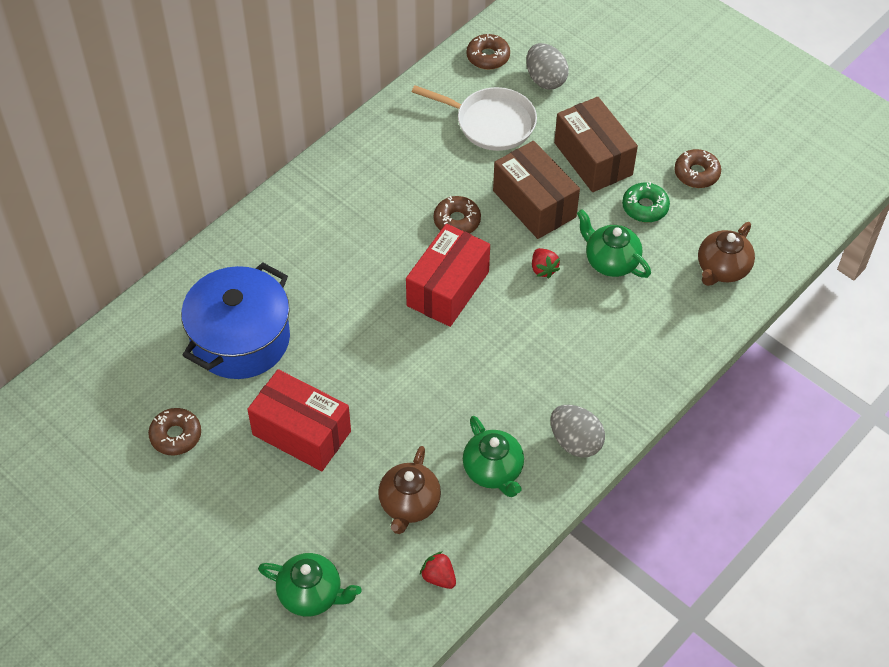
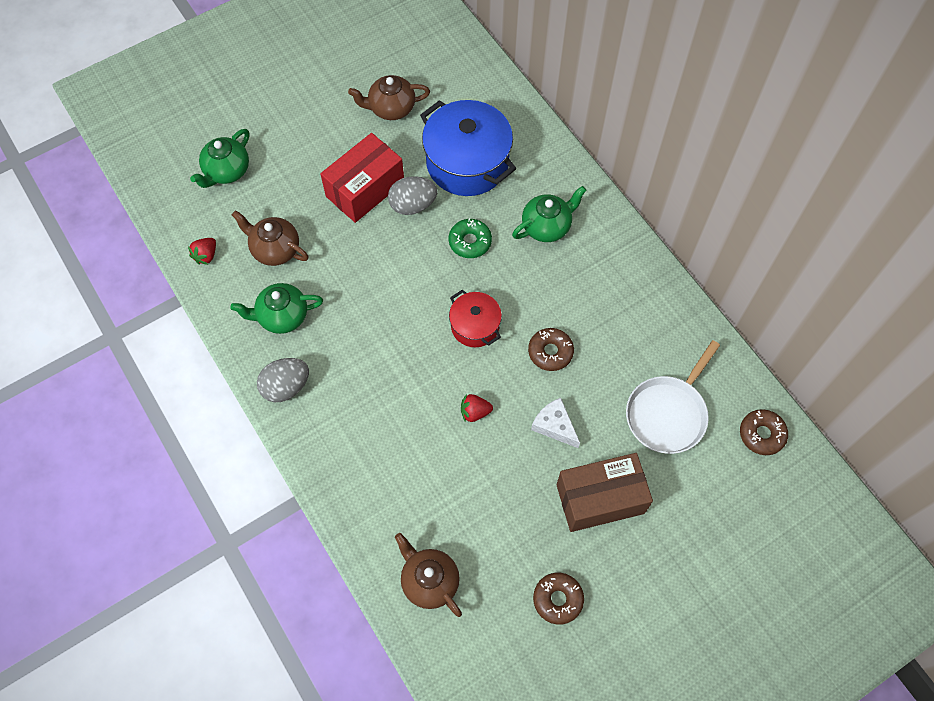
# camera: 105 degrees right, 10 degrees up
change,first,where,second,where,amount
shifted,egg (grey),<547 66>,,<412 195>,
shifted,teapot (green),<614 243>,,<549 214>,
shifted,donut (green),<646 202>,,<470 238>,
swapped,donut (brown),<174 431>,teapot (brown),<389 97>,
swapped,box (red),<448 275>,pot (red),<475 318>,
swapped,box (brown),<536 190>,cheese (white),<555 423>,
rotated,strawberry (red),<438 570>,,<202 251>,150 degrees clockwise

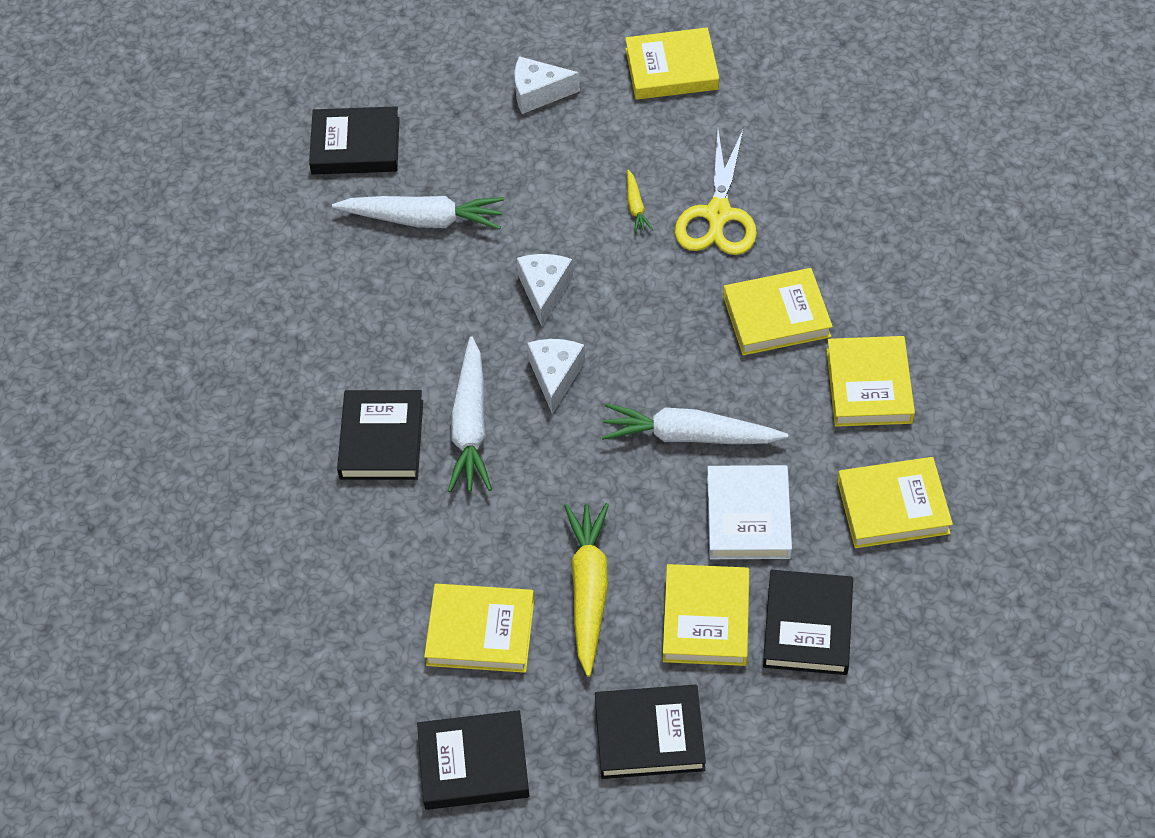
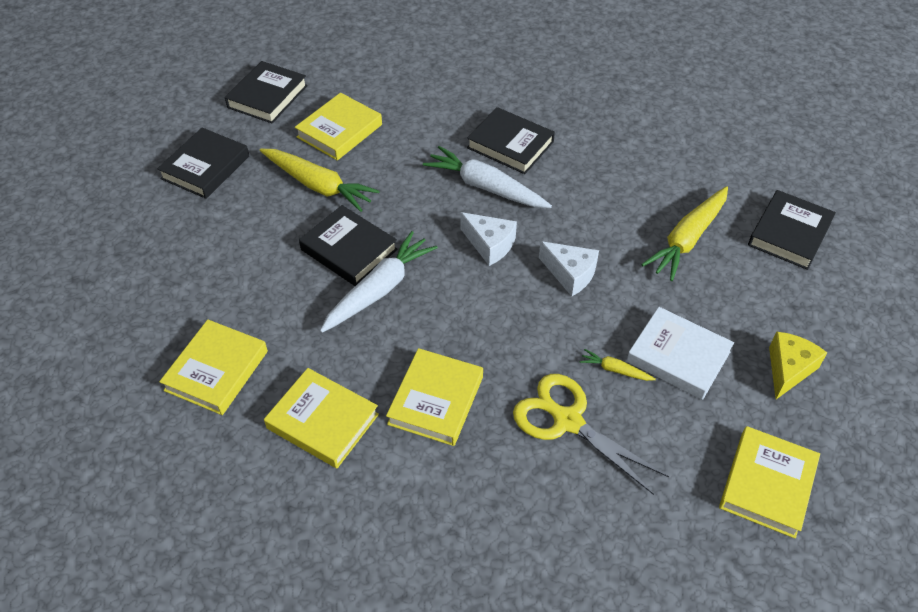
# camera: 120 degrees right, 5 degrees down
change,first,where,second,where,amount
gone,book (yellow),<706 615>,,,
shifted,book (white),<749 512>,,<680 353>,
shifted,book (black),<808 622>,,<348 245>,
repainted,carrot (white),<418 213>,carrot (yellow),<684 233>,
repainted,cheese (white),<547 85>,cheese (yellow),<798 365>,

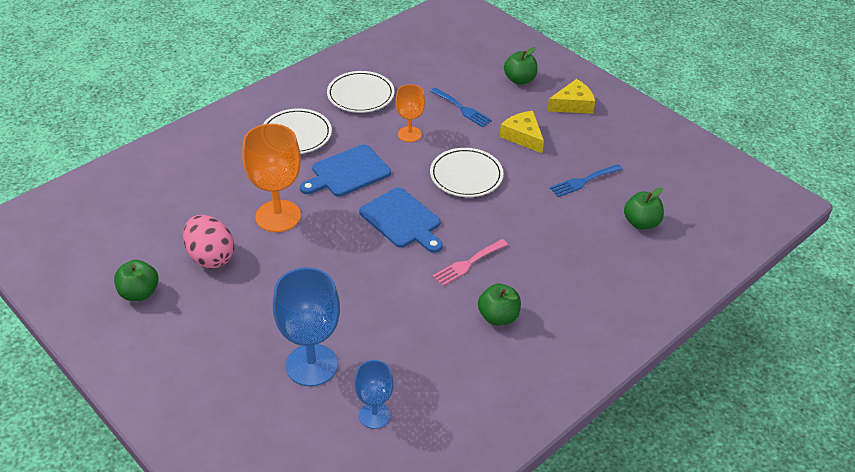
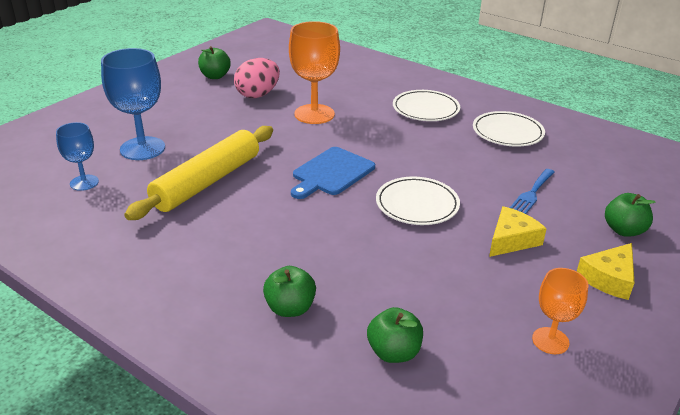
# camera: 80 degrees right, 10 degrees down
change,first,where,second,where,amount
gone,cutting board (blue),<345 170>,,,
gone,fork (pink),<470 262>,,,
gone,fork (blue),<586 180>,,,
new,,,rolling pin (yellow),<198 173>,
shifted,goblet (orange),<410 113>,,<560 311>,
shifted,apple (green),<499 305>,,<289 291>,
rotated,cheese (yellow),<571 96>,,<606 271>,75 degrees clockwise

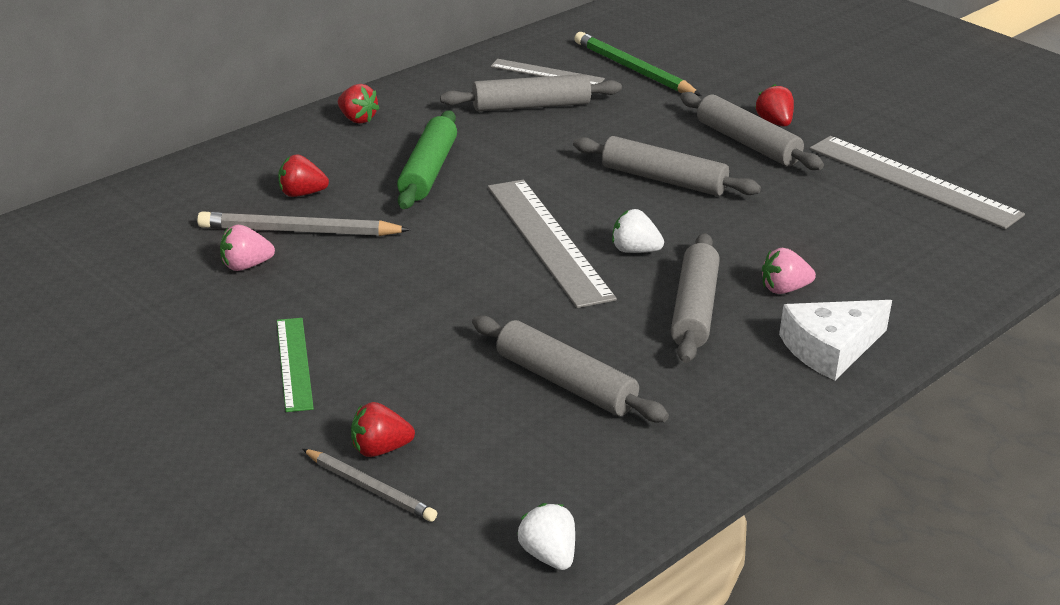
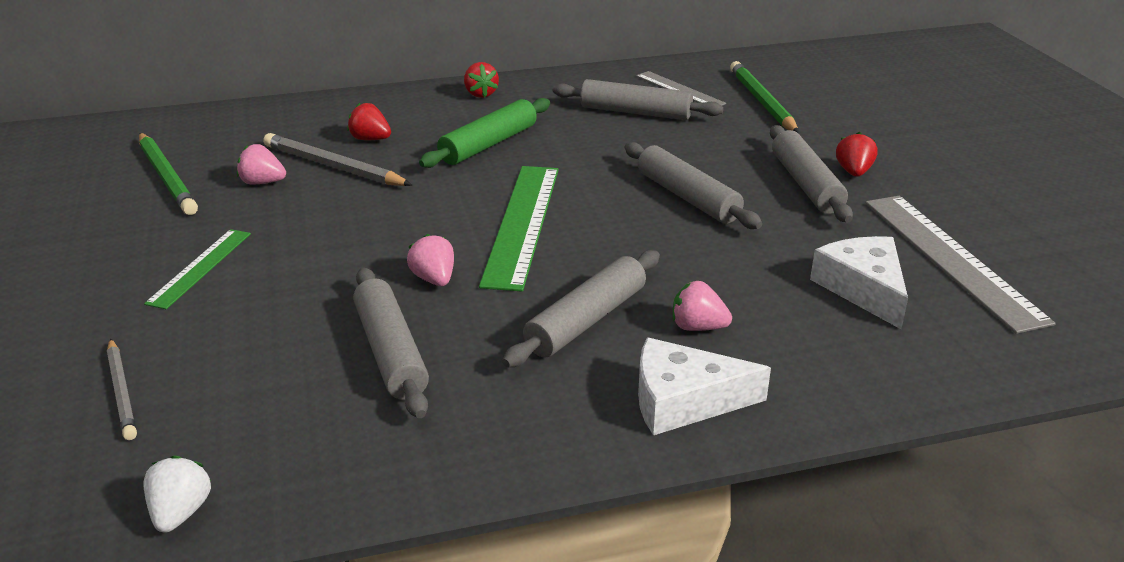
# camera: 30 degrees right, 0 degrees up
change,first,where,second,where,amount
gone,strawberry (red),<383 429>,,,
gone,strawberry (white),<638 231>,,,
new,,,pencil (green),<168 174>,
new,,,strawberry (pink),<430 260>,
new,,,cheese (white),<859 282>,
repainted,ruler (grey),<552 244>,ruler (green),<519 229>,

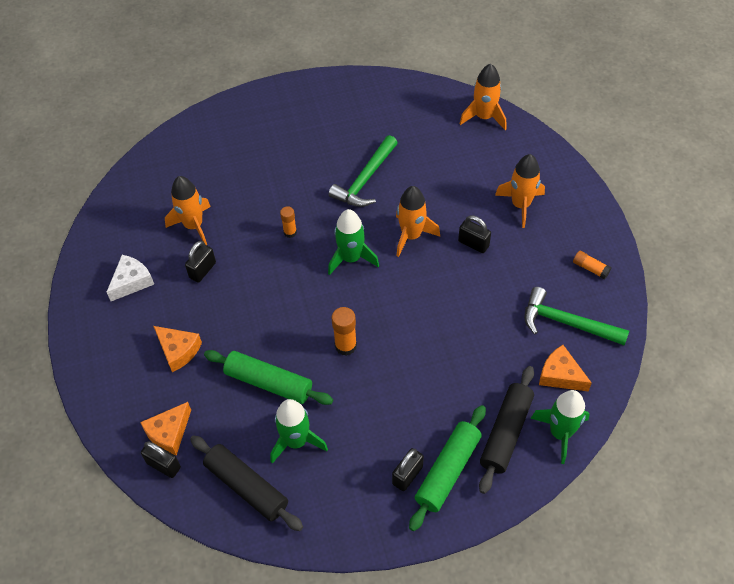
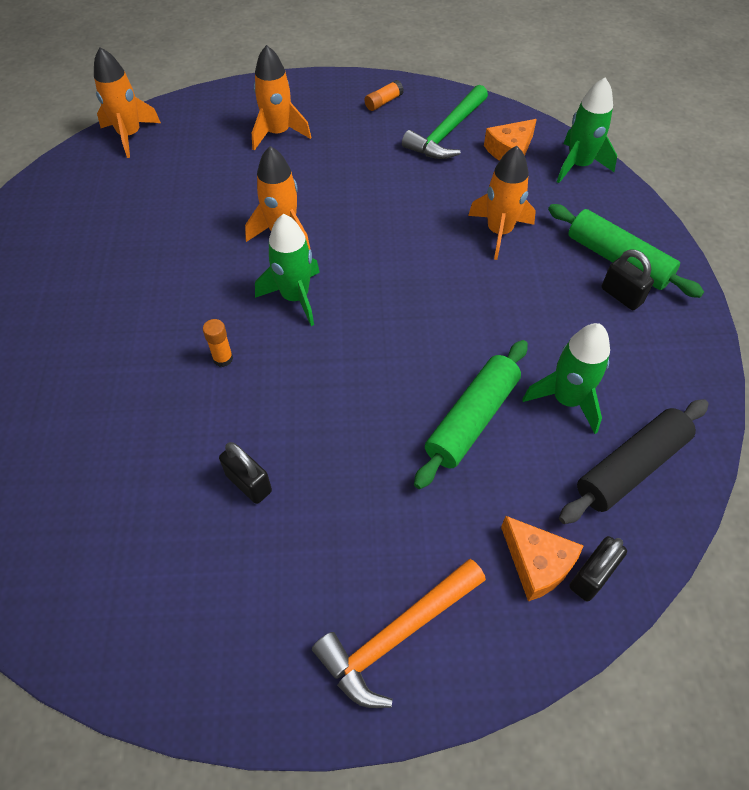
# camera: 80 degrees left, 0 degrees up
change,first,where,second,where,amount
gone,cheese (white),<130 278>,,,
gone,cheese (orange),<178 349>,,,
gone,hammer (green),<363 171>,,,
gone,glue stick (orange),<344 331>,,,
gone,padlock (black),<474 234>,,,
gone,rolling pin (black),<506 430>,,,
new,,,hammer (orange),<399 633>,
shifted,rocket (orange),<188 210>,,<502 203>,

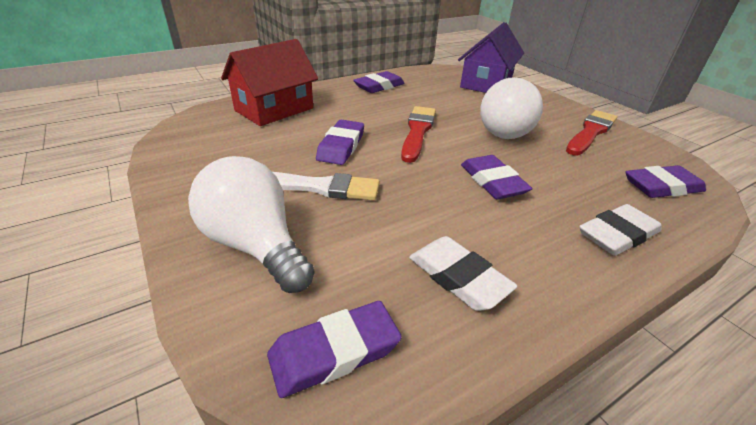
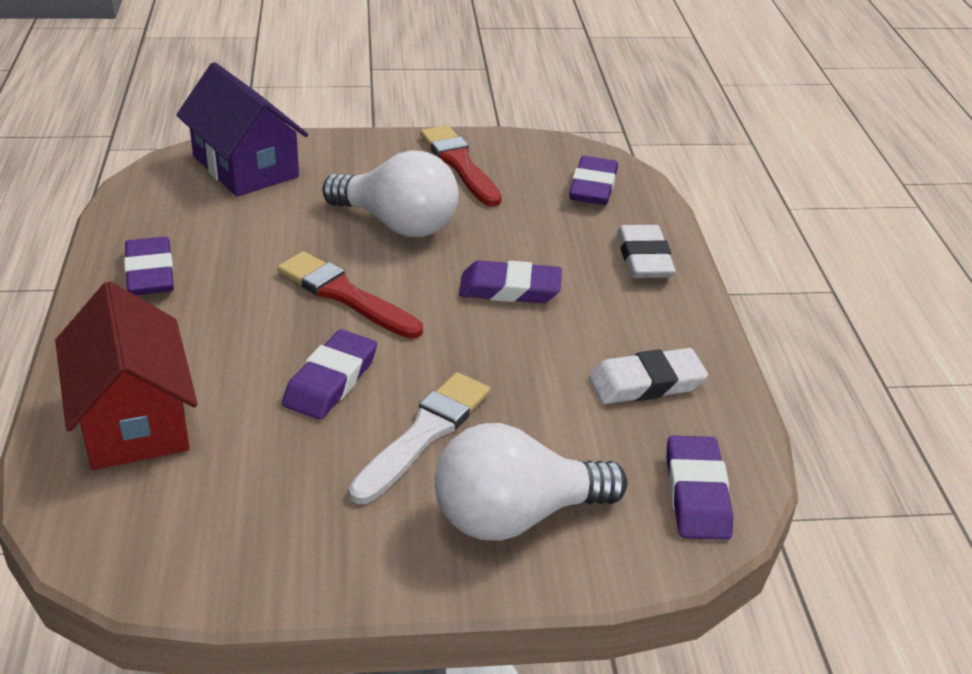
# camera: 65 degrees left, 0 degrees up
change,first,where,second,where,amount
rotated,eraser (purple),<340 142>,,<329 374>,75 degrees clockwise

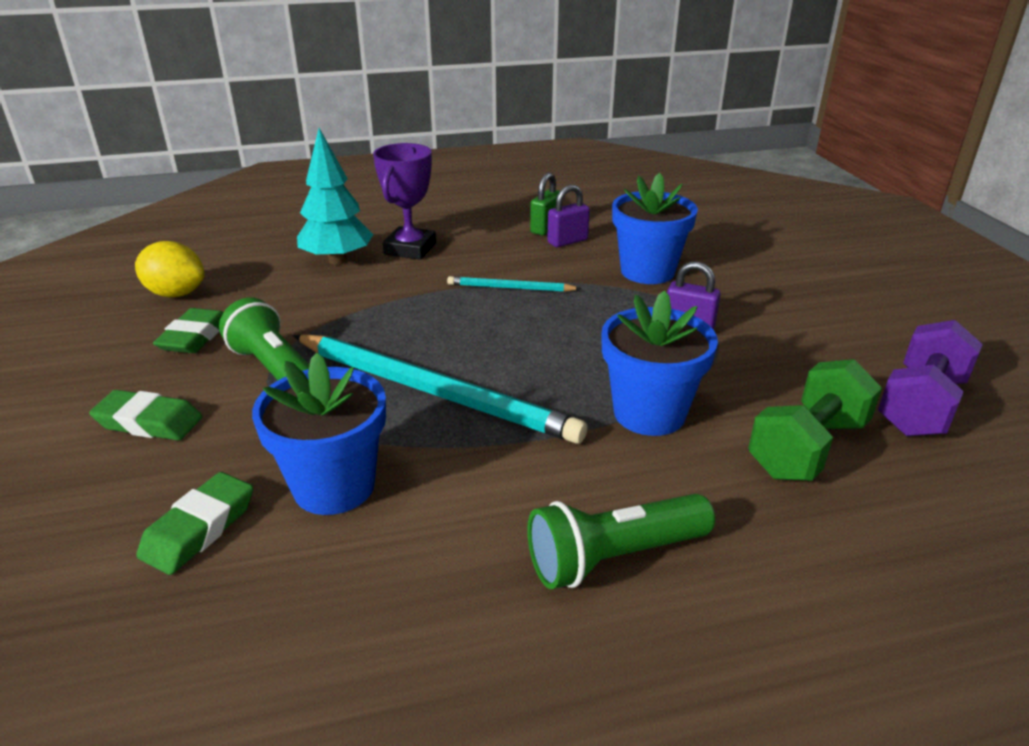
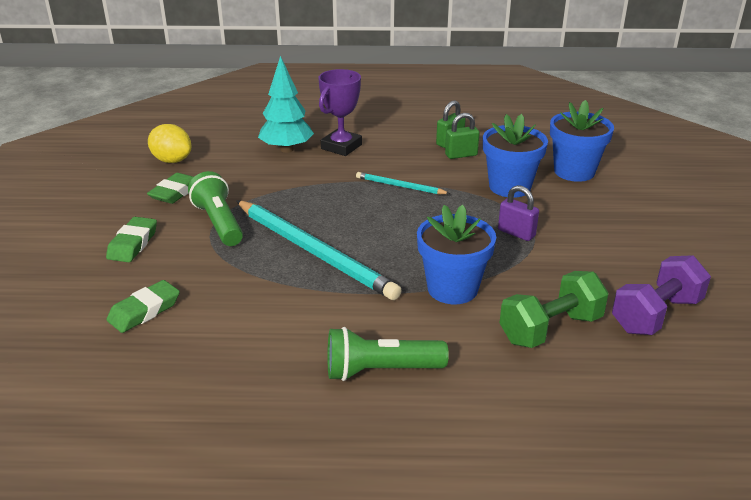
# camera: 15 degrees right, 0 degrees up
change,first,where,second,where,amount
shifted,flower pot (blue),<319 434>,,<582 141>,
repainted,padlock (purple),<568 216>,padlock (green),<462 136>,
rotated,eraser (green),<145 415>,,<131 239>,75 degrees clockwise

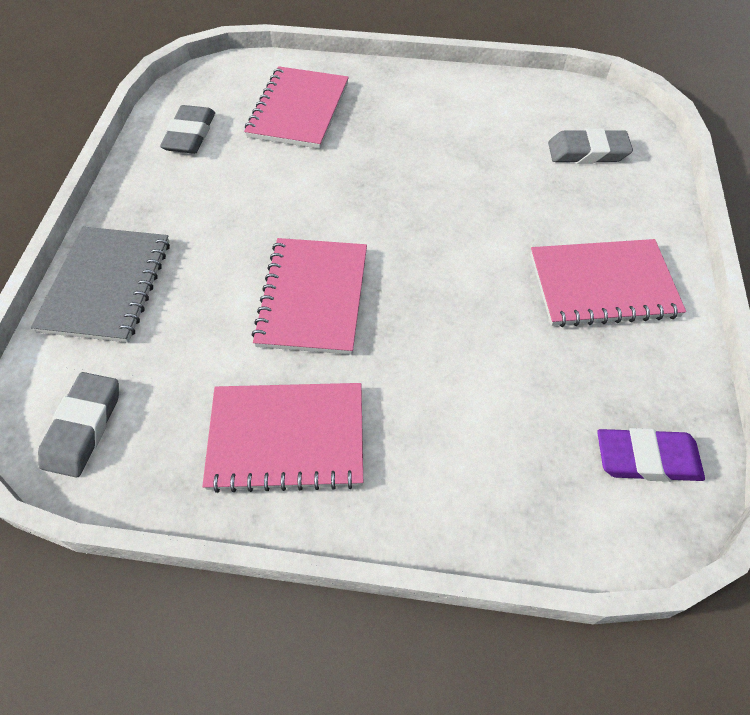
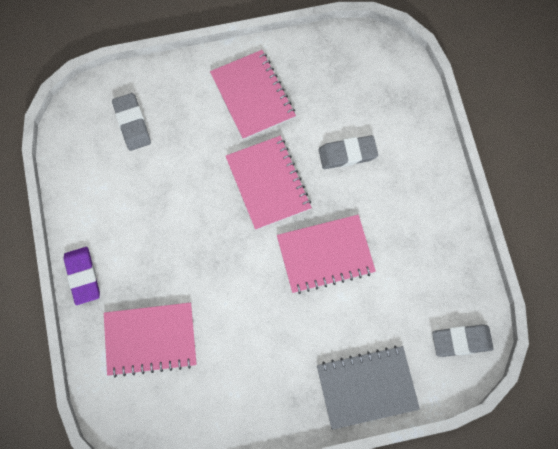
# camera: 110 degrees left, 15 degrees up
change,first,where,second,where,amount
shifted,eraser (grey),<187 129>,,<348 152>,
shifted,notebook (pink),<282 438>,,<269 183>,
shifted,eraser (purple),<651 455>,,<82 276>,

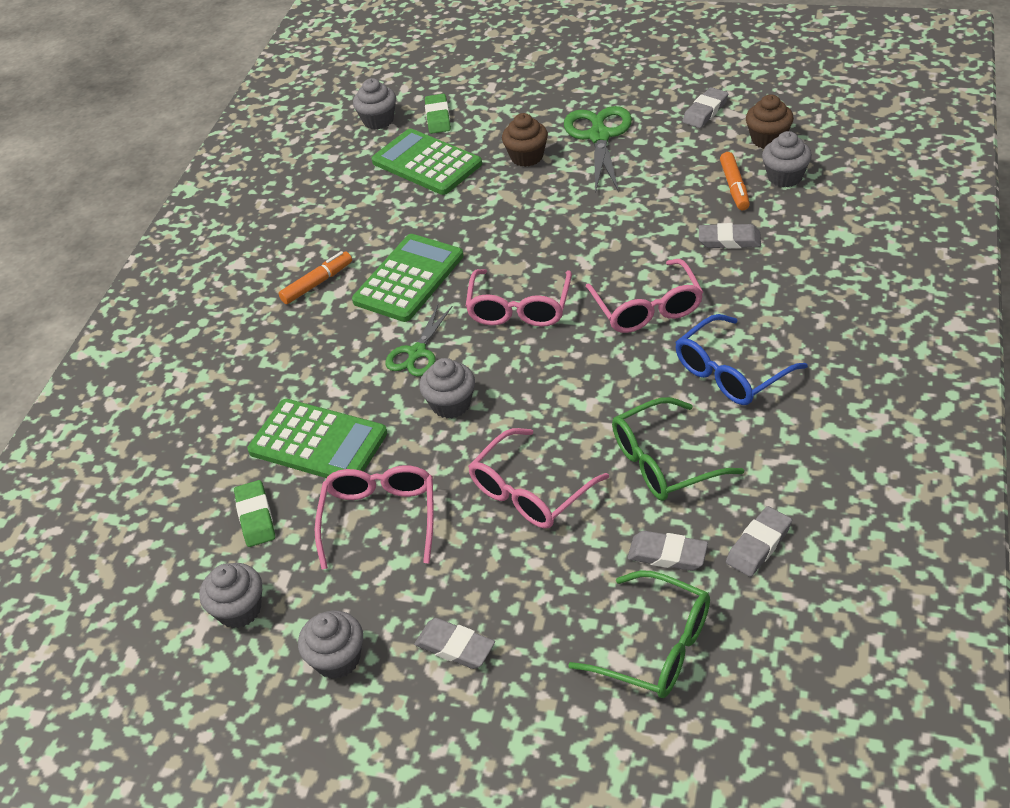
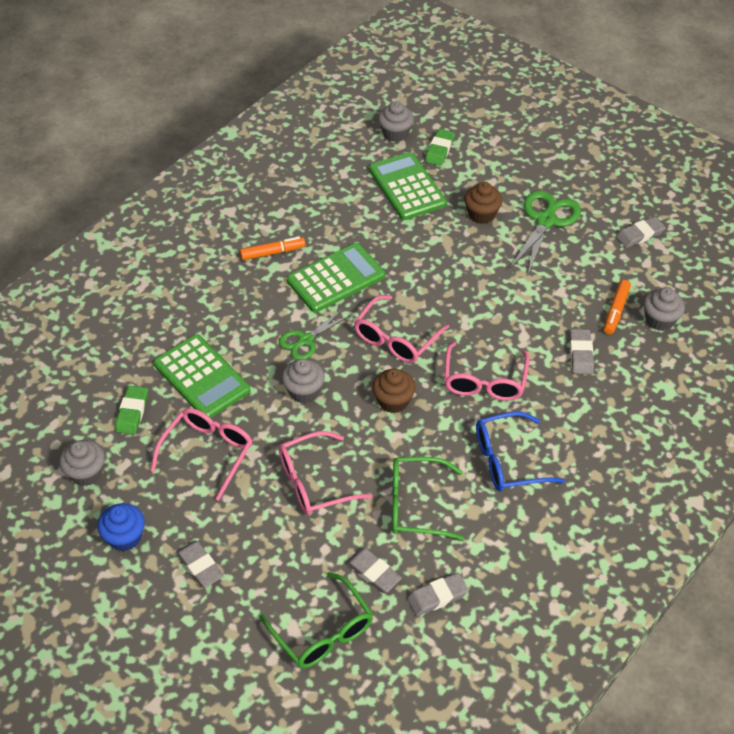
# camera: 20 degrees right, 5 degrees up
change,first,where,second,where,amount
shifted,cupcake (brown),<770 121>,,<394 391>,
repainted,cupcake (grey),<330 645>,cupcake (blue),<121 527>,
rotated,eraser (grey),<730 236>,,<581 351>,60 degrees clockwise

